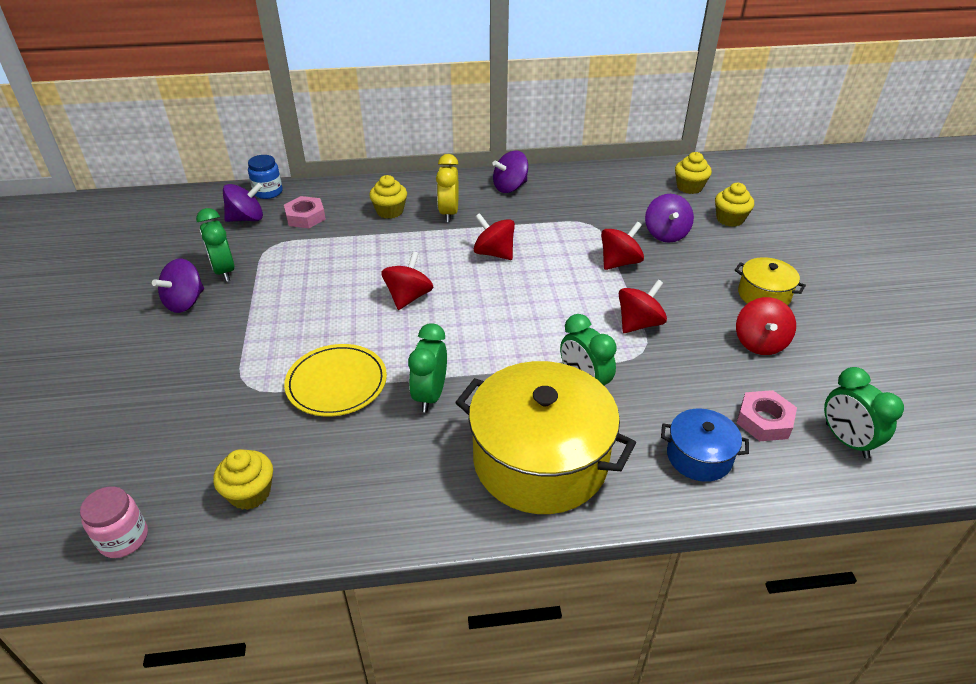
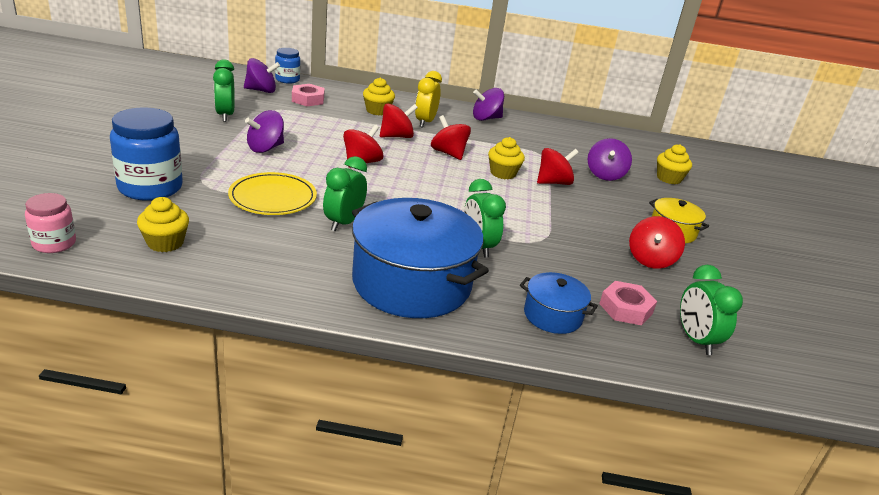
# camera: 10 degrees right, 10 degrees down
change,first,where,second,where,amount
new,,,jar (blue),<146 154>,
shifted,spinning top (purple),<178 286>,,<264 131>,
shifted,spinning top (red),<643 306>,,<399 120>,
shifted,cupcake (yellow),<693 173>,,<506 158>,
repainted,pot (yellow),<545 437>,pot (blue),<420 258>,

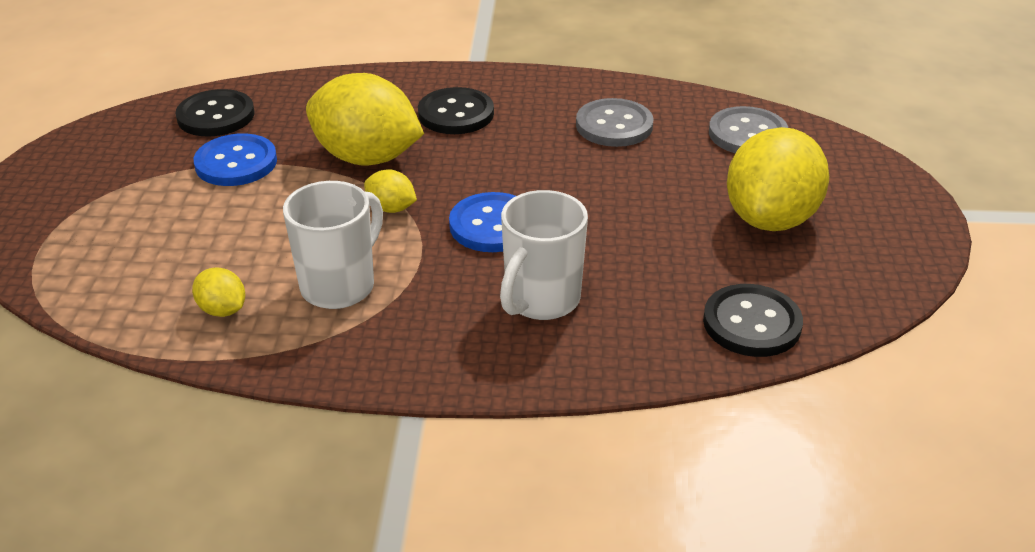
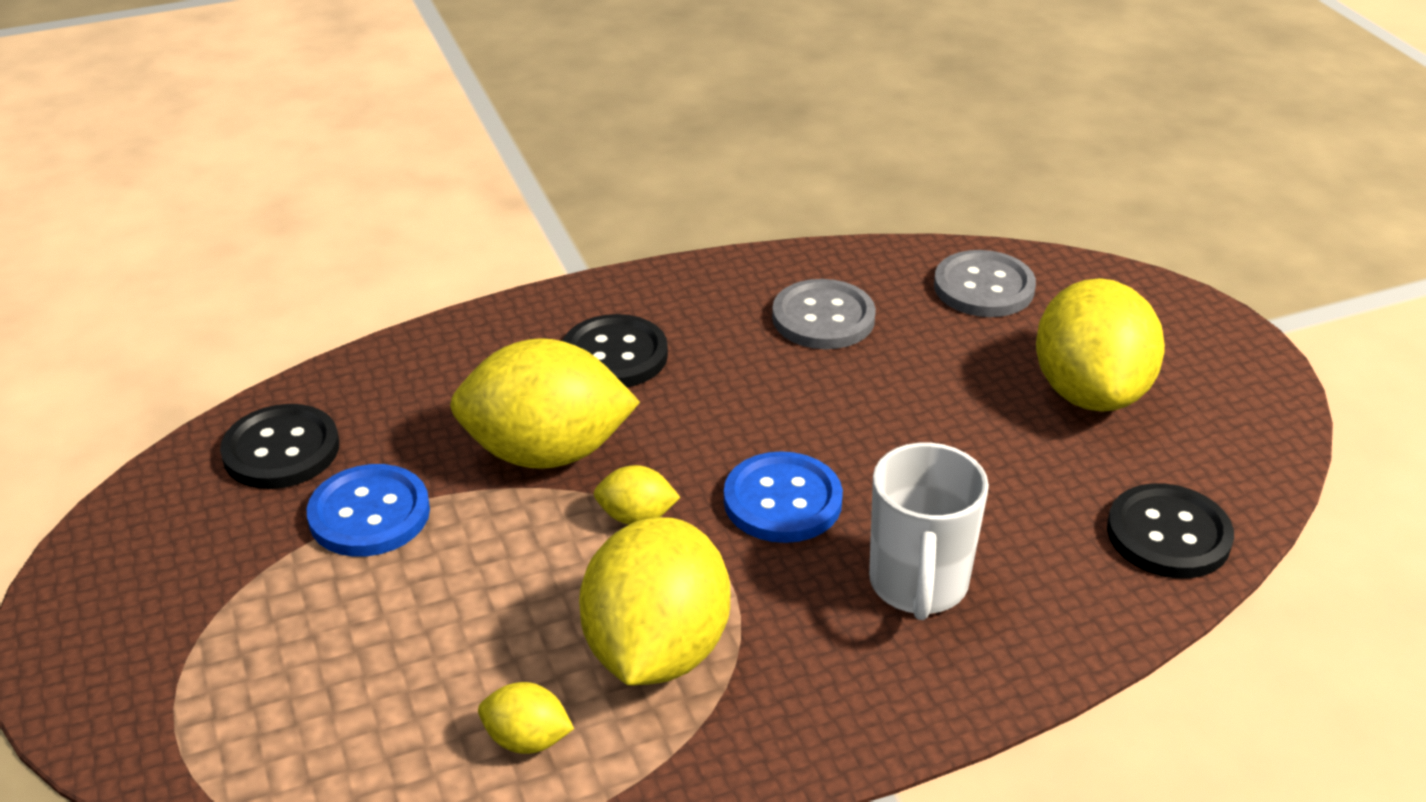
# camera: 25 degrees left, 0 degrees up
change,first,where,second,where,amount
swapped,mug (white),<333 245>,lemon (yellow),<654 601>,

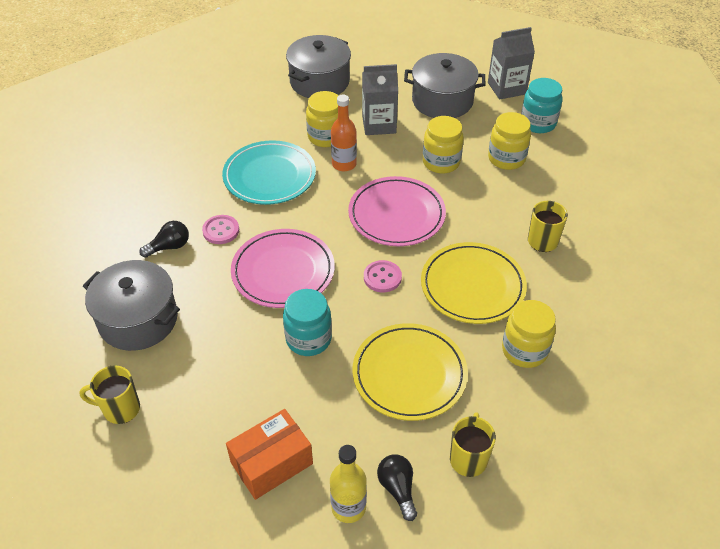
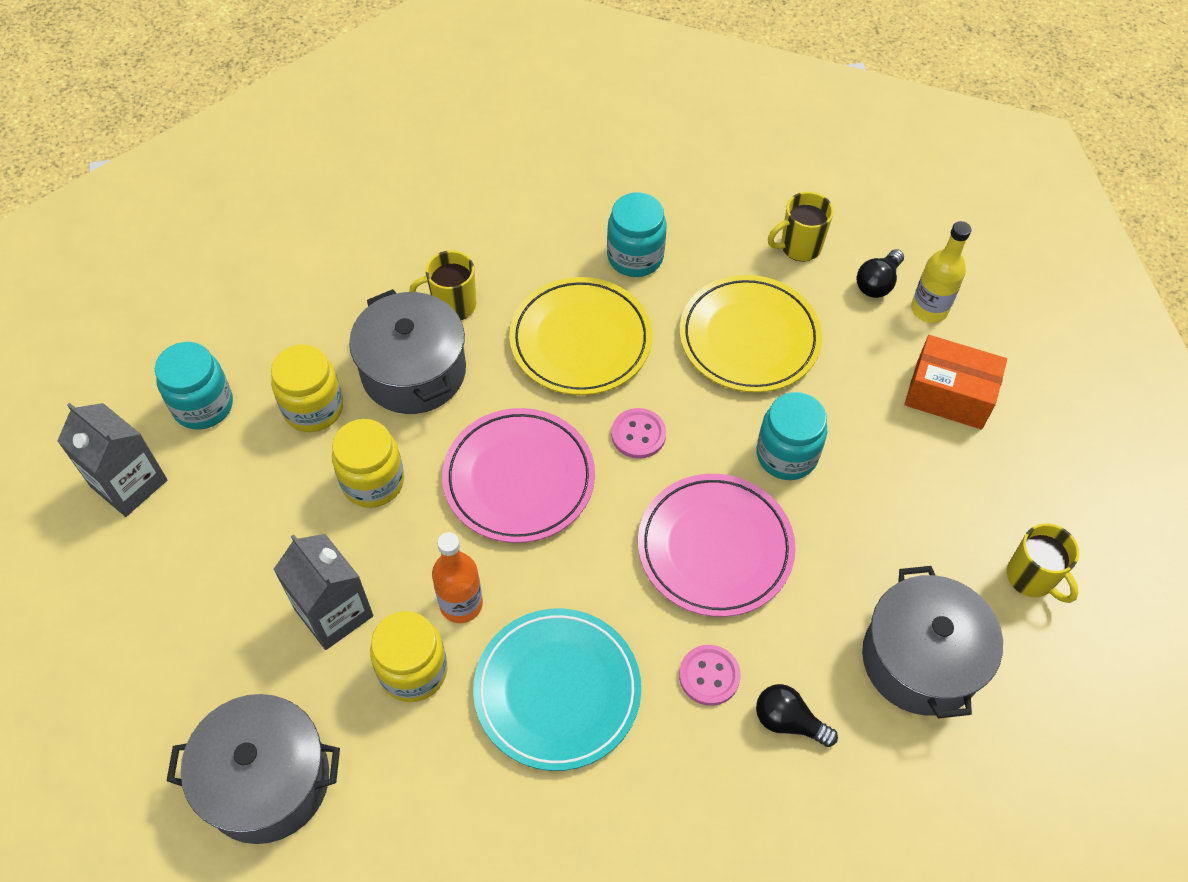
# camera: 125 degrees left, 10 degrees up
change,first,where,second,where,amount
shifted,pot (grey),<444 85>,,<407 351>,
repainted,jar (yellow),<529 334>,jar (turquoise),<637 234>,

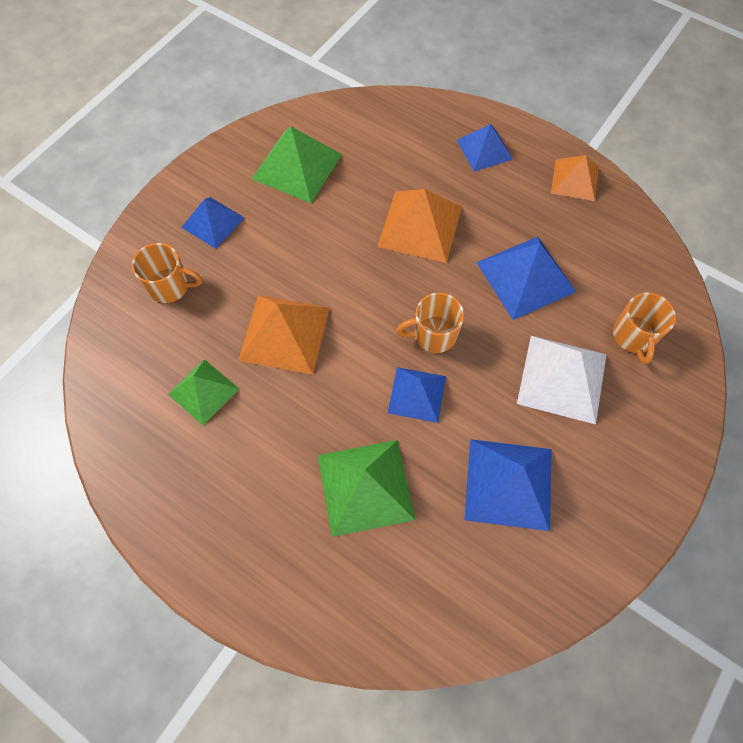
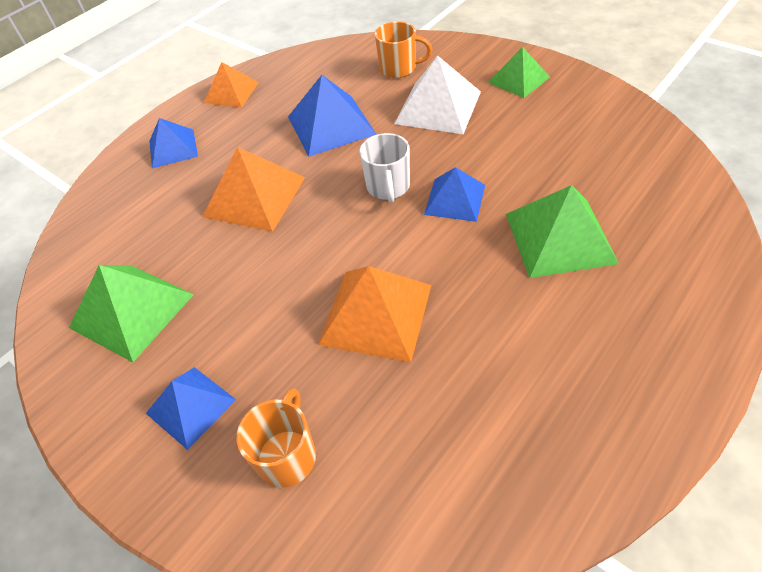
# camera: 80 degrees left, 15 degrees down
change,first,where,second,where,amount
gone,pyramid (blue),<508 485>,,,
shifted,pyramid (green),<203 392>,,<519 72>,
repainted,mug (orange),<430 323>,mug (white),<385 168>,

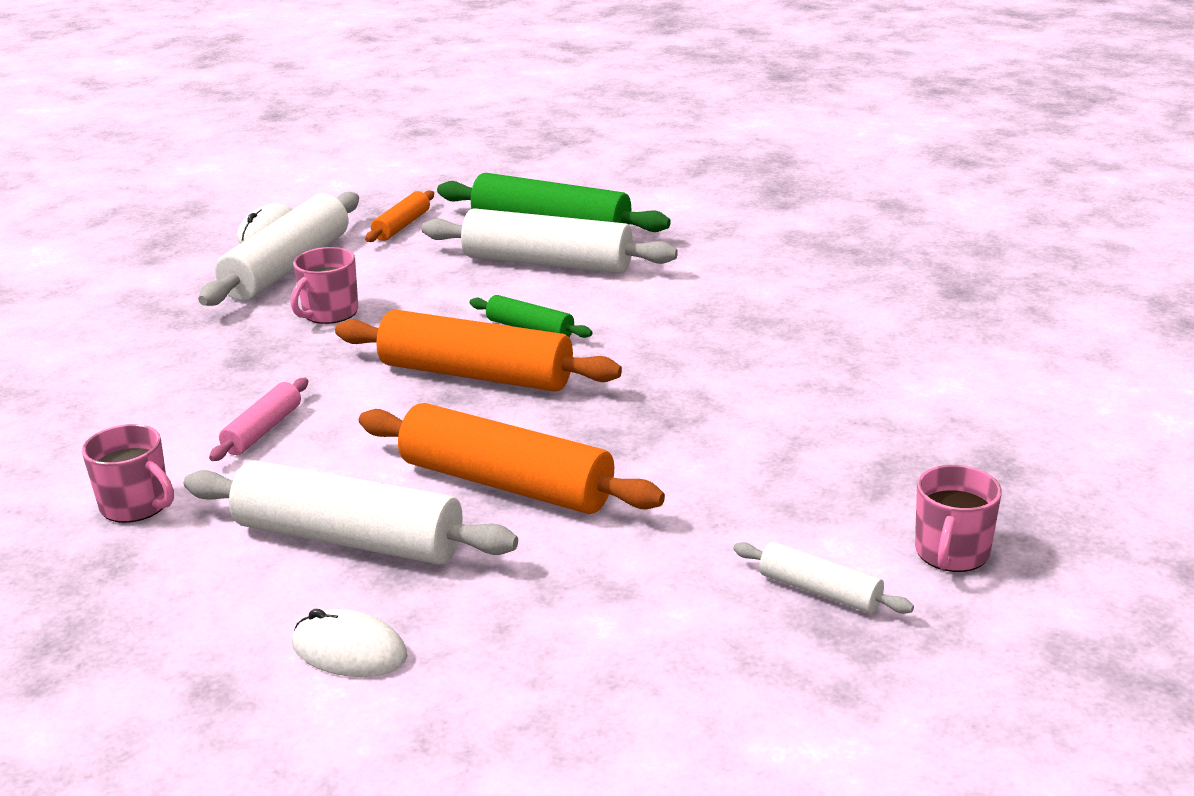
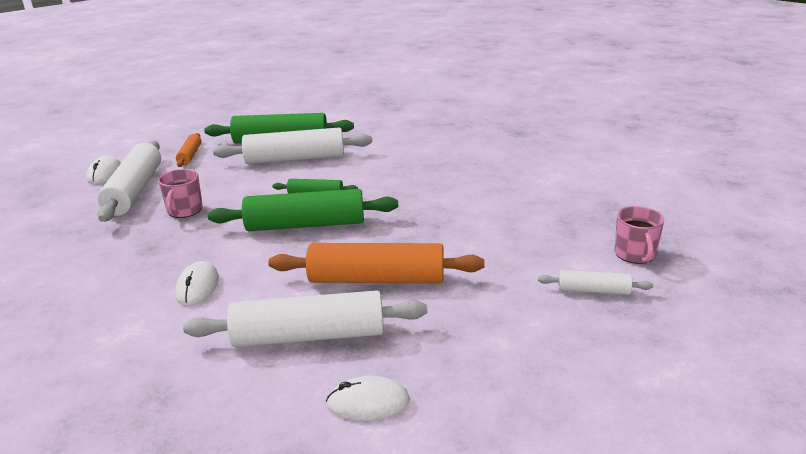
# camera: 25 degrees left, 0 degrees up
change,first,where,second,where,amount
gone,mug (pink),<128 473>,,,
swapped,rolling pin (pink),<258 419>,mouse (white),<197 283>,
repainted,rolling pin (orange),<478 351>,rolling pin (green),<303 210>,

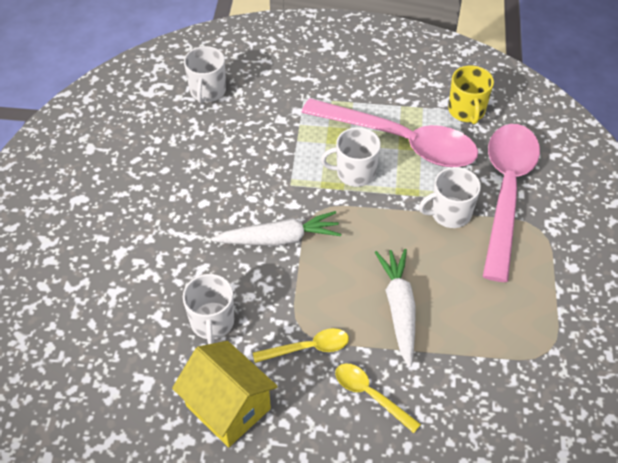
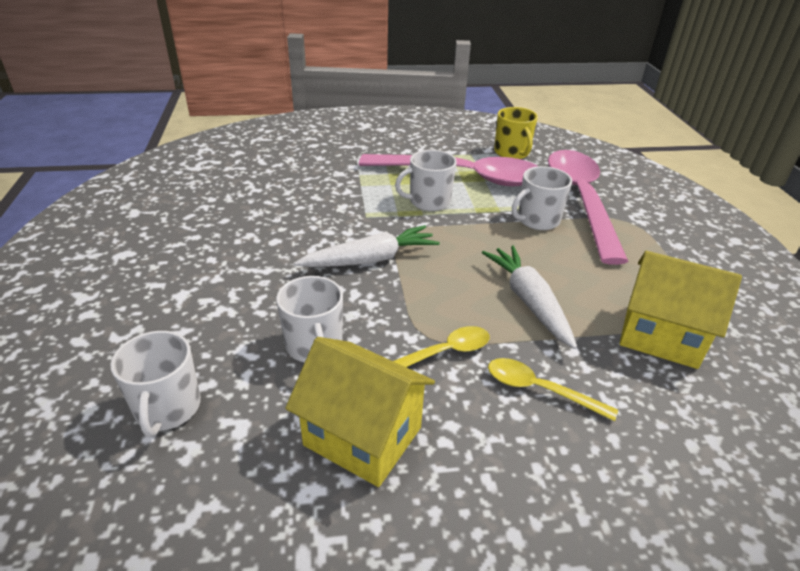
# camera: 15 degrees left, 15 degrees down
change,first,where,second,where,amount
new,,,house (yellow),<680 310>,
shifted,mug (white),<205 75>,,<155 384>,

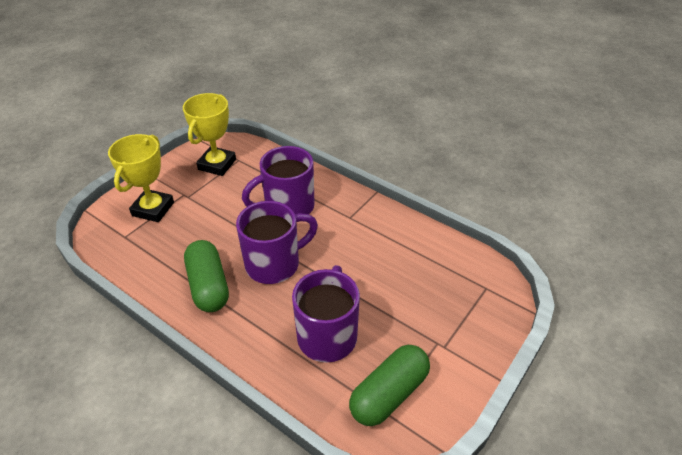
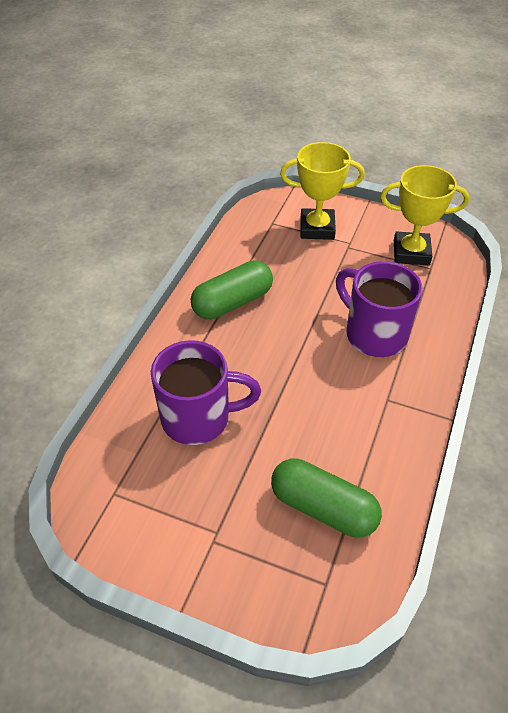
# camera: 75 degrees right, 5 degrees up
change,first,where,second,where,amount
gone,mug (purple),<277 242>,,,
shifted,capsule (green),<389 385>,,<326 498>,

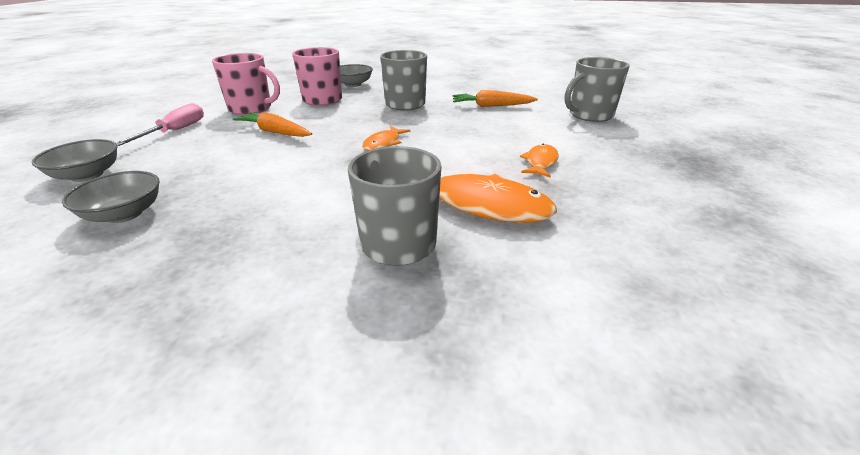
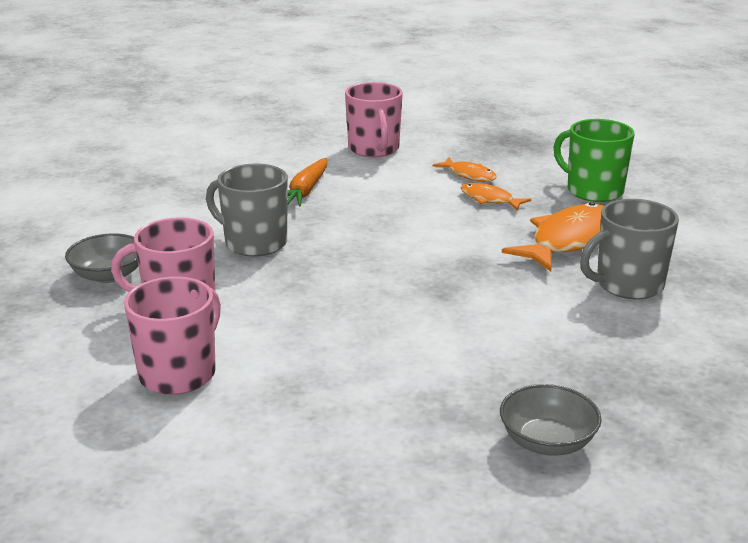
# camera: 75 degrees left, 5 degrees down
change,first,where,second,where,amount
gone,bowl (grey),<74 160>,,,
gone,screwdriver (pink),<160 124>,,,
gone,carrot (orange),<272 124>,,,
new,,,mug (green),<594 160>,
shifted,fish (orange),<386 138>,,<465 170>,
repainted,mug (grey),<597 89>,mug (pink),<374 119>,

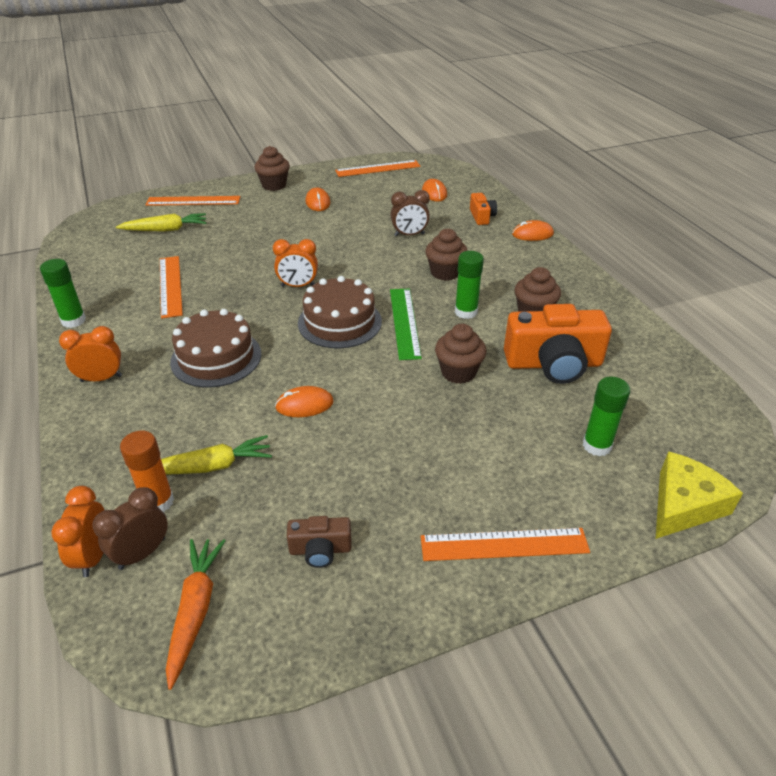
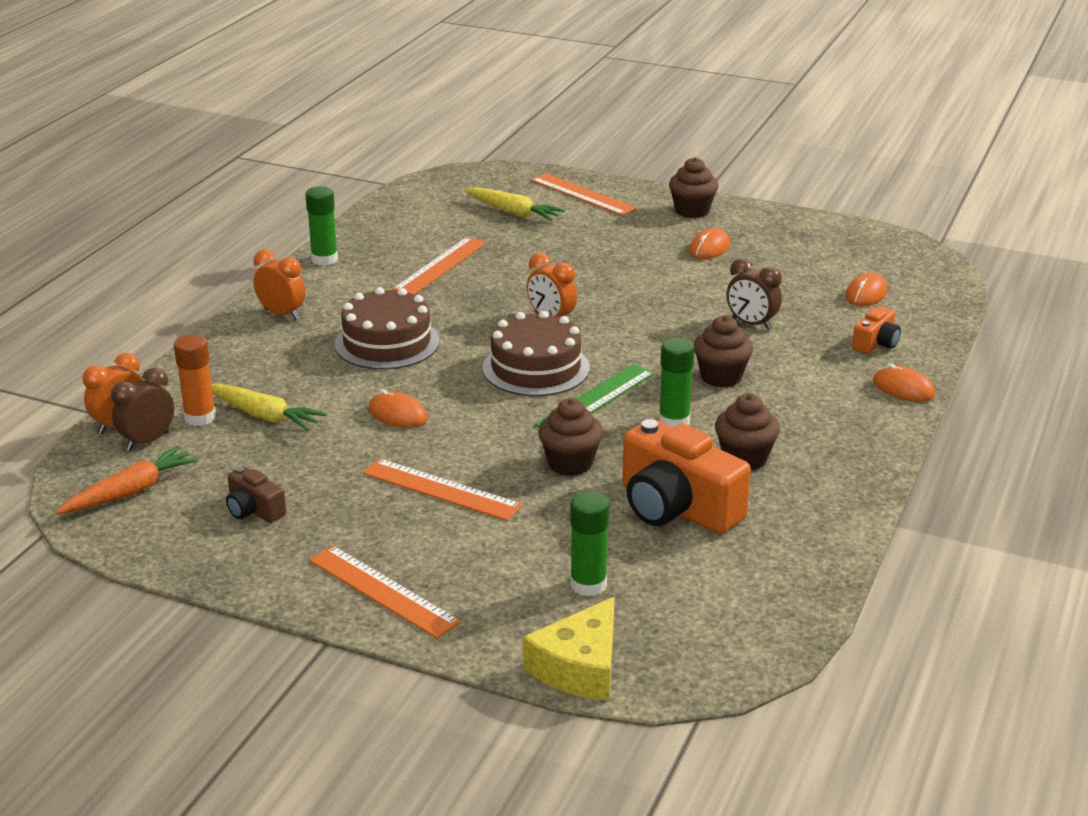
# camera: 45 degrees right, 10 degrees down
change,first,where,second,where,amount
shifted,ruler (orange),<377 168>,,<443 489>,
rotated,clock (brown),<130 528>,,<142 409>,45 degrees counterclockwise
rotated,cheese (yellow),<699 495>,,<568 649>,120 degrees clockwise

